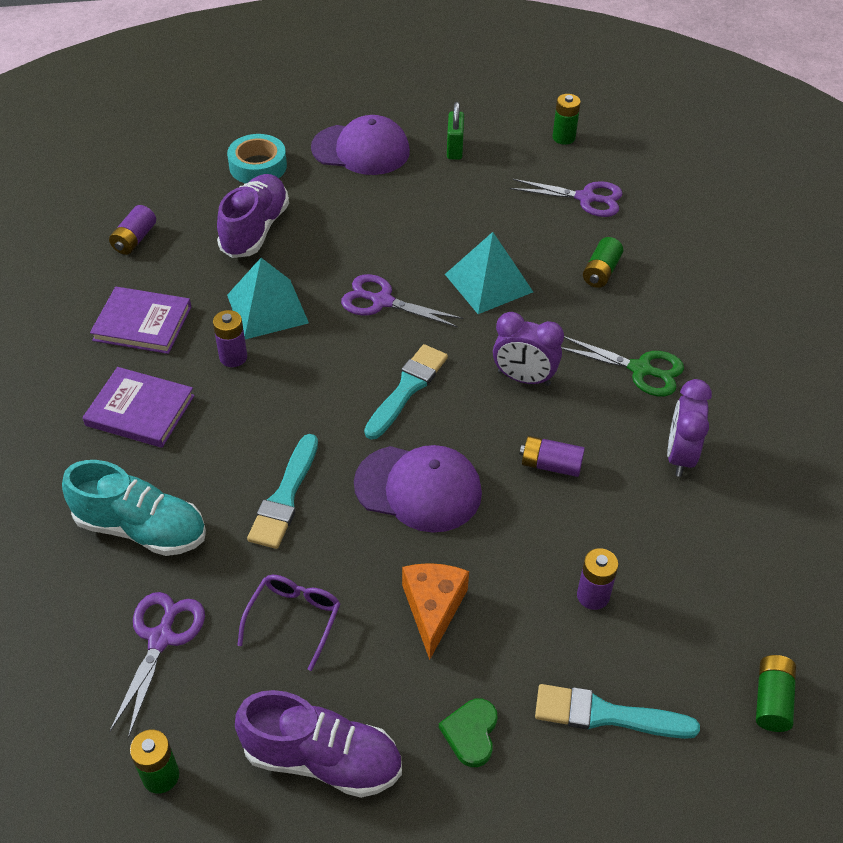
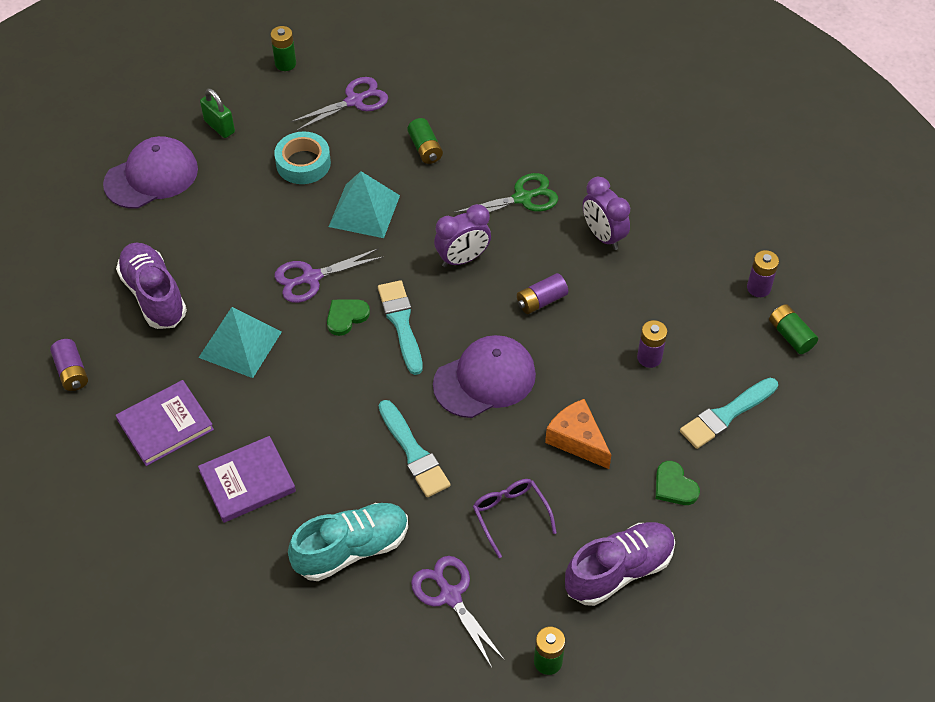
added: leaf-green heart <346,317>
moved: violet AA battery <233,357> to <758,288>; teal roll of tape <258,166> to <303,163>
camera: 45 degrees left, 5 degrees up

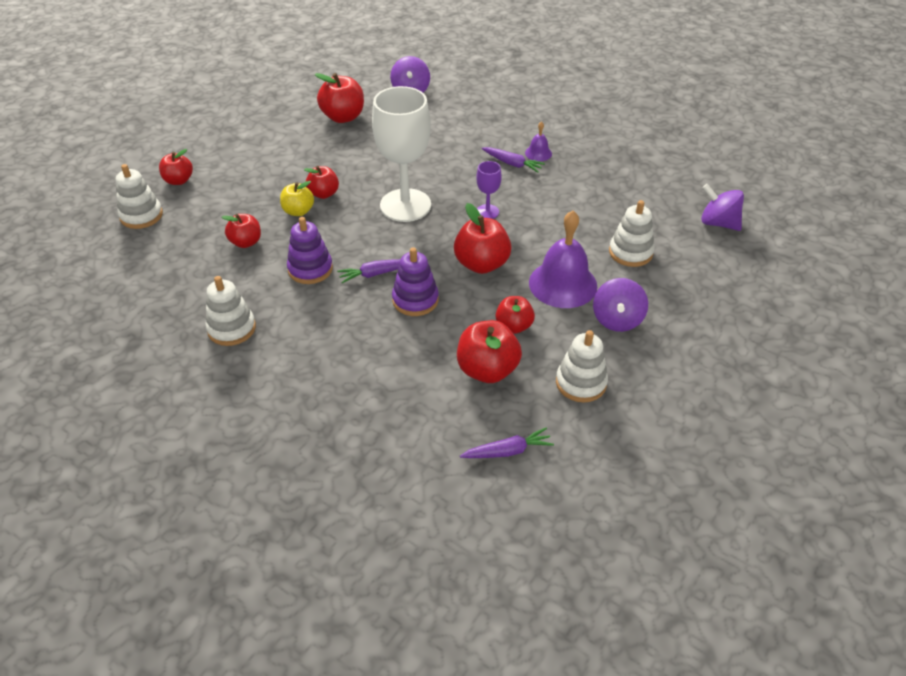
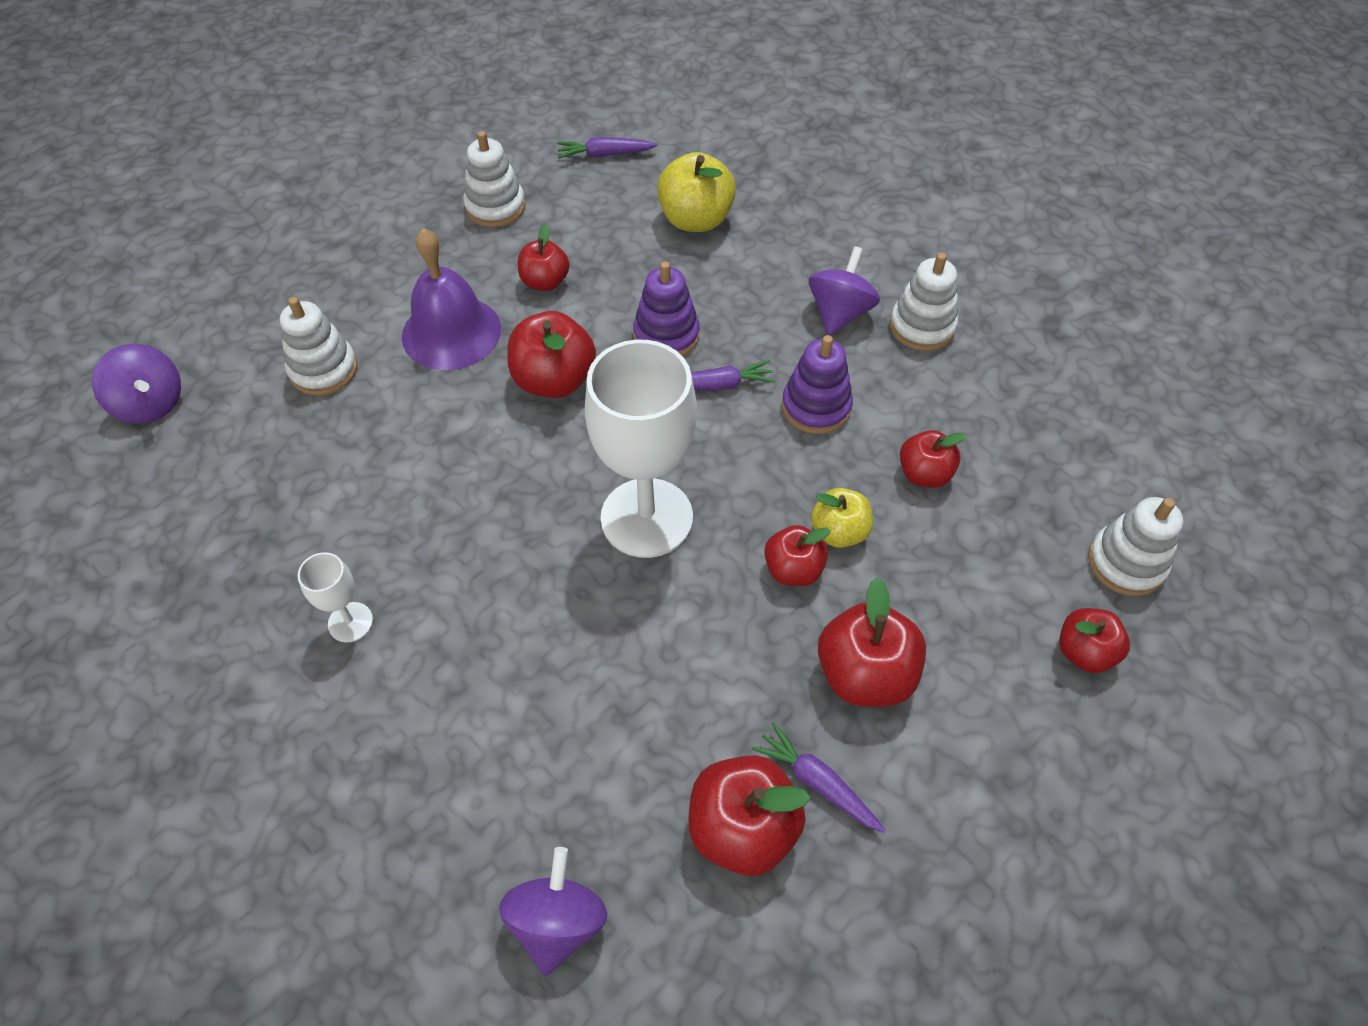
removed: violet goblet <487,212>
added: golden apple <695,220>
moved: scarlet apple <487,370> to <865,674>; violet toy carrot <512,164> to <817,783>; violet spinning top <617,320> to <839,313>
replaced: violet hand bell <538,153> to pure white goblet <350,622>
camera: 170 degrees left, 10 degrees up

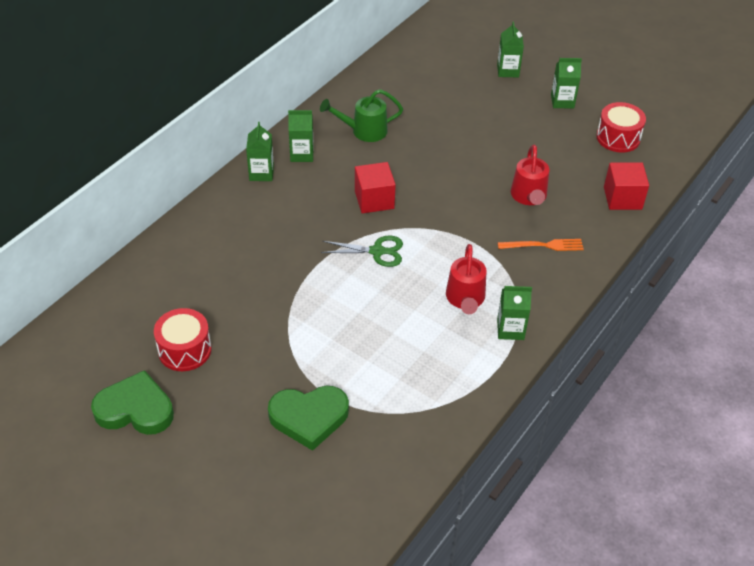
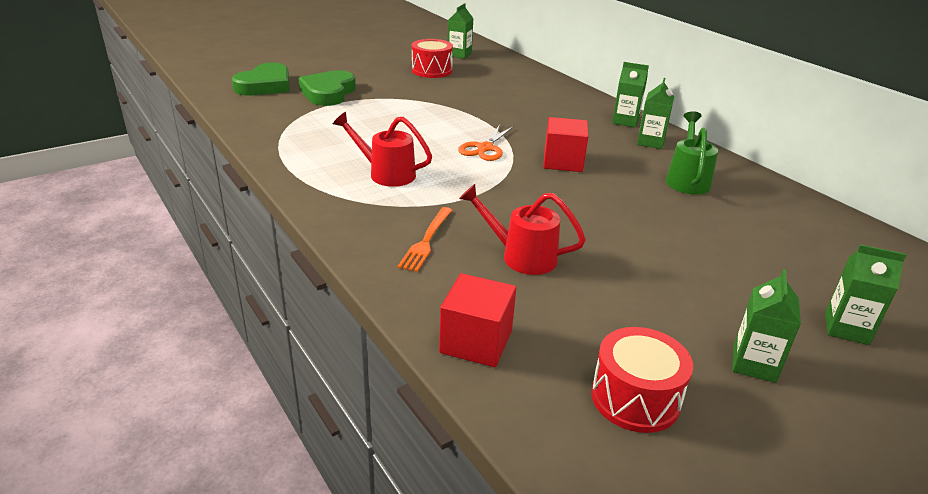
moved: leaf-green heart <135,409> to <265,85>; leaf-green carton <510,329> to <459,54>
recoloured: leaf-green scissors <377,251> to orange scissors <485,148>
camera: 110 degrees right, 15 degrees down

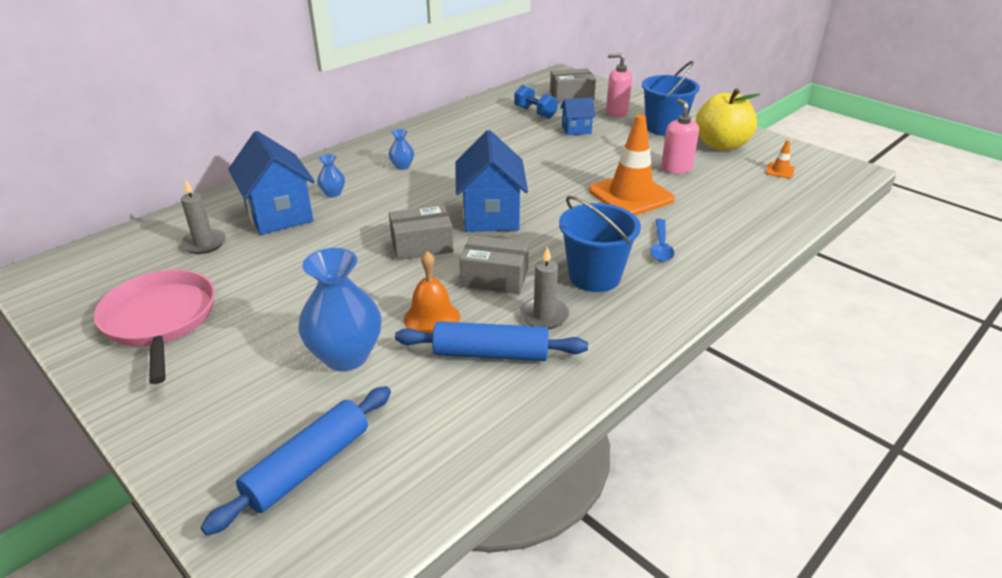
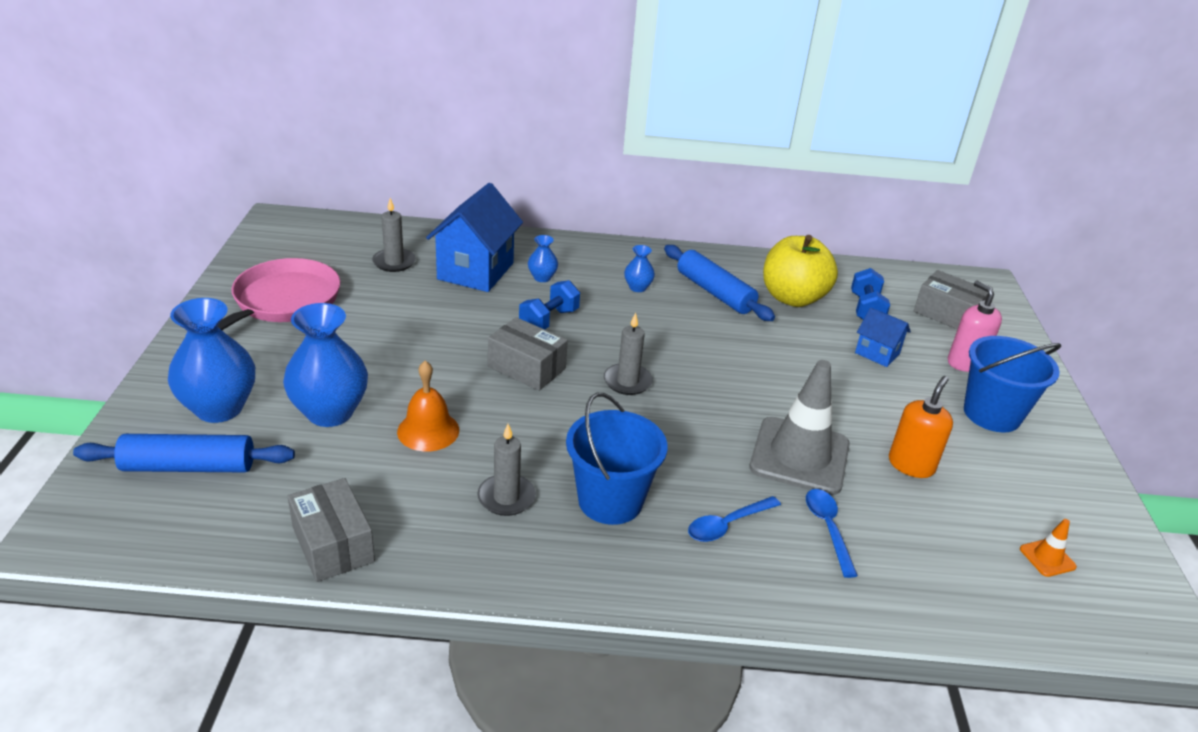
added: royal blue vase <219,408>; royal blue dumbbell <549,320>; royal blue tablespoon <828,528>
moved: royal blue rolling pin <491,353> to <715,292>; grey box <494,278> to <333,544>; golden apple <721,145> to <793,298>
replaced: royal blue cottage <490,216> to grey pillar candle <627,381>
recoloured: orange road cone <631,195> to grey road cone <799,456>; pink soap dispenser <676,168> to orange soap dispenser <911,465>
camera: 45 degrees right, 0 degrees up

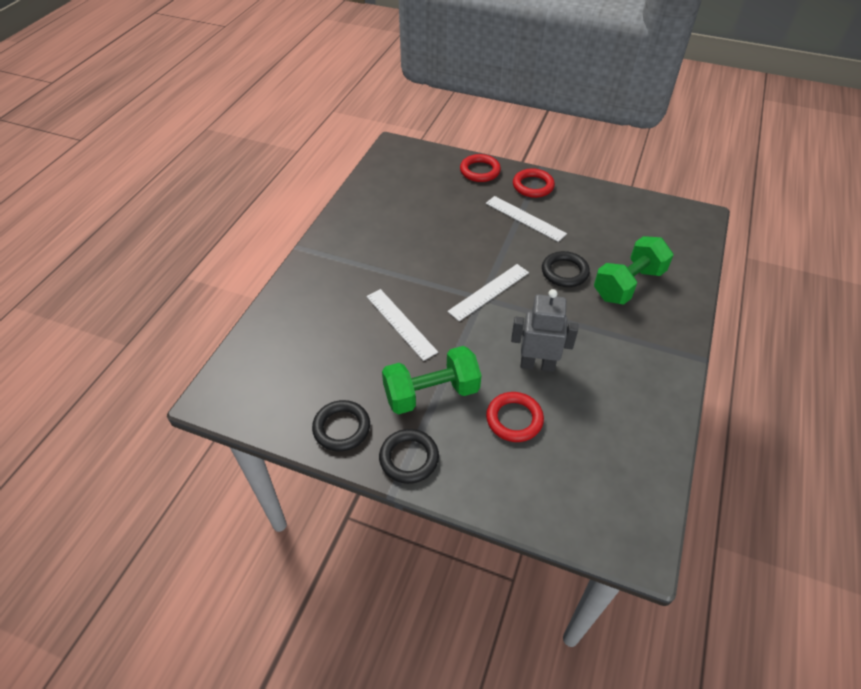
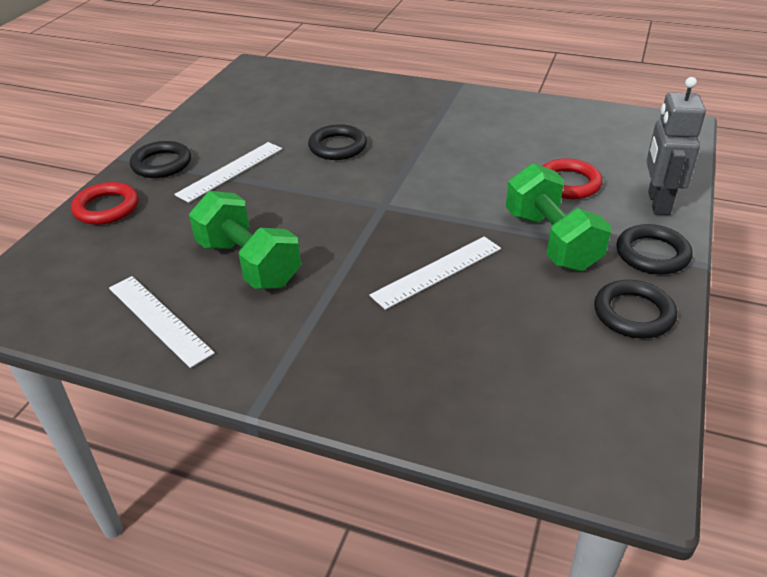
moved: pure white measuring stick <489,291> to <159,319>; grey robot <537,364> to <658,203>; leaf-green dumbbell <628,284> to <248,263>
recoloured: scarlet ring <533,186> to ebony ring <161,164>
camera: 90 degrees left, 10 degrees down

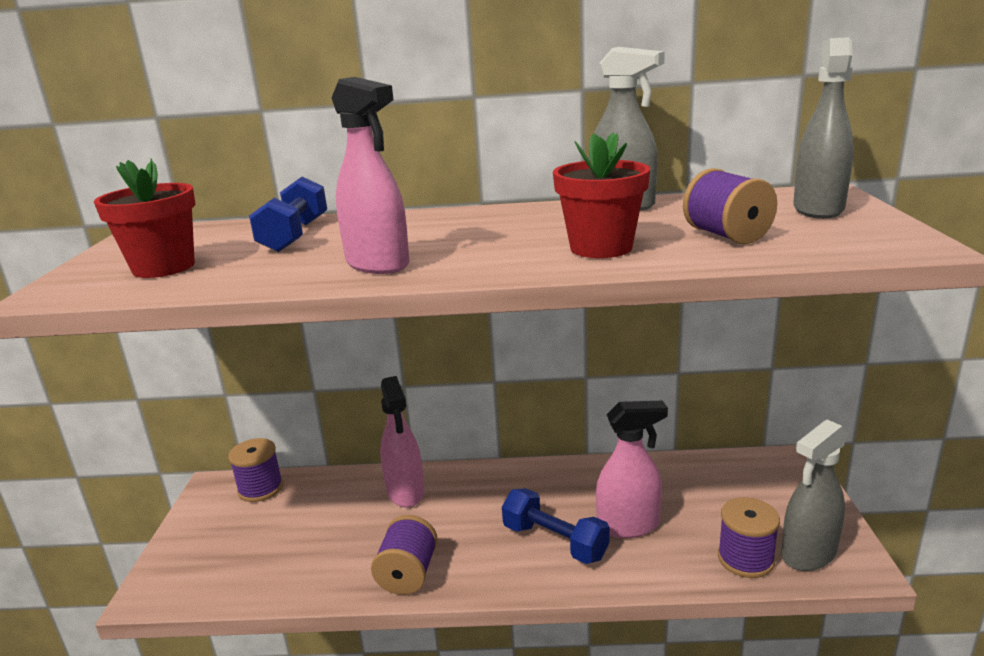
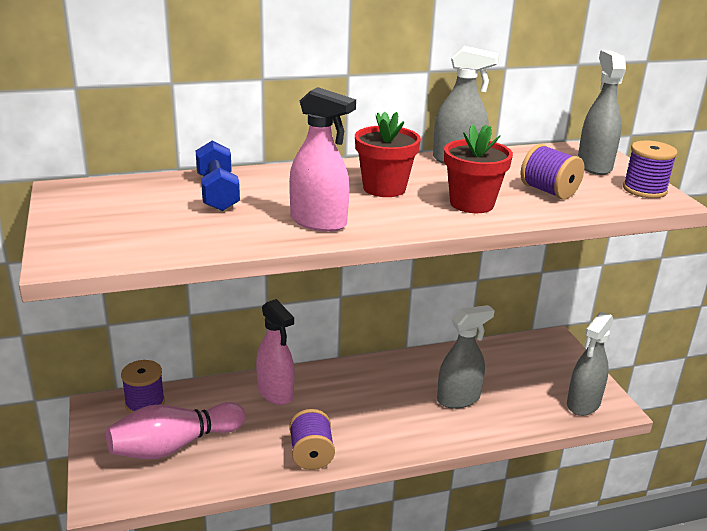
removed: royal blue dumbbell <555,542>
added: pink tenpin <174,446>
moved: scarlet plant pot <164,267> to <384,188>; violet bobbin <745,559> to <644,190>
recoloured: pink sprayer <628,525> to grey sprayer <458,398>
camera: 20 degrees left, 5 degrees up

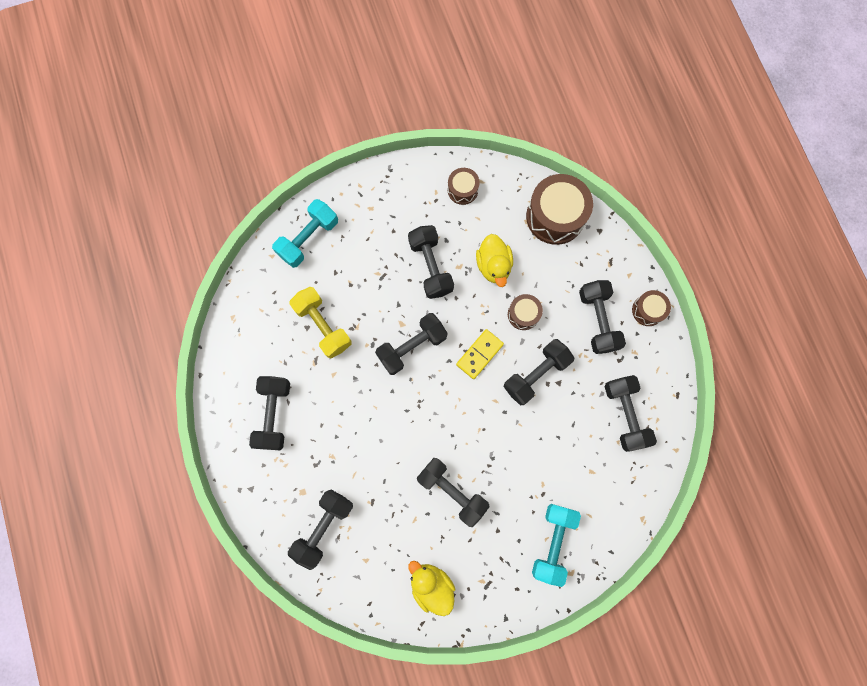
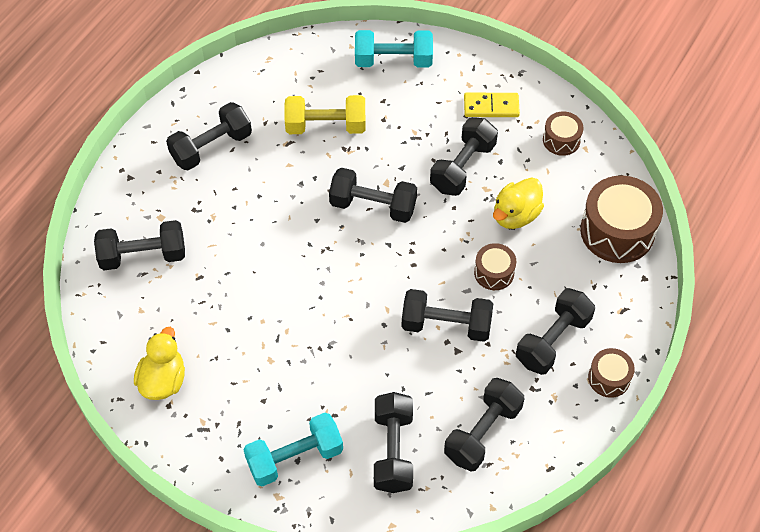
moved: ebony dumbbell <452,491> to <393,450>; golden domino <479,354> to <491,107>
turned: golden dumbbell <323,326> = <326,126> 75 degrees clockwise
camera: 50 degrees right, 20 degrees down

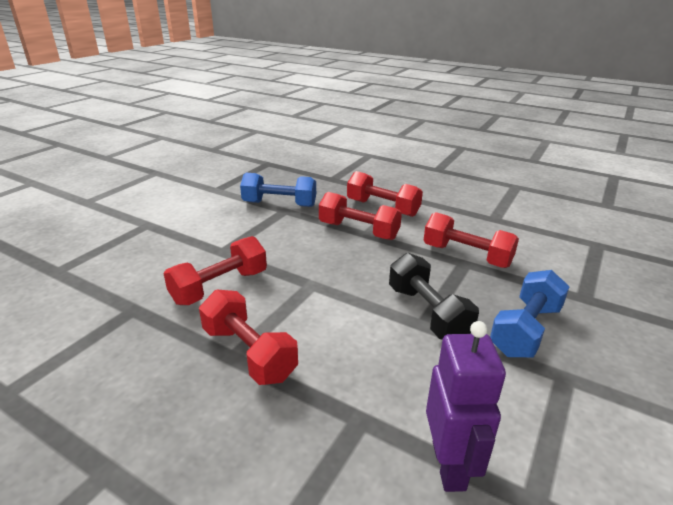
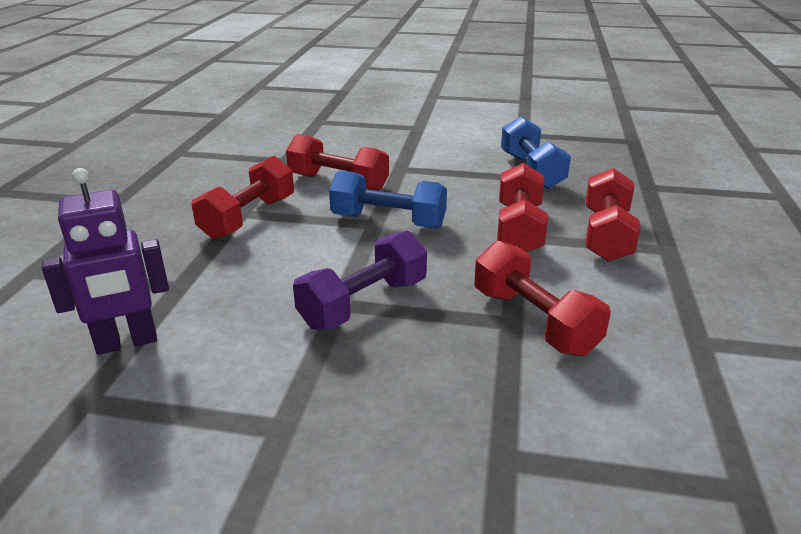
moved: royal blue dumbbell <525,330> to <388,221>
recoloured: ebony dumbbell <427,313> to violet dumbbell <363,303>
turned: scarlet dumbbell <466,256> = <534,321> 45 degrees counterclockwise
camera: 70 degrees right, 0 degrees up

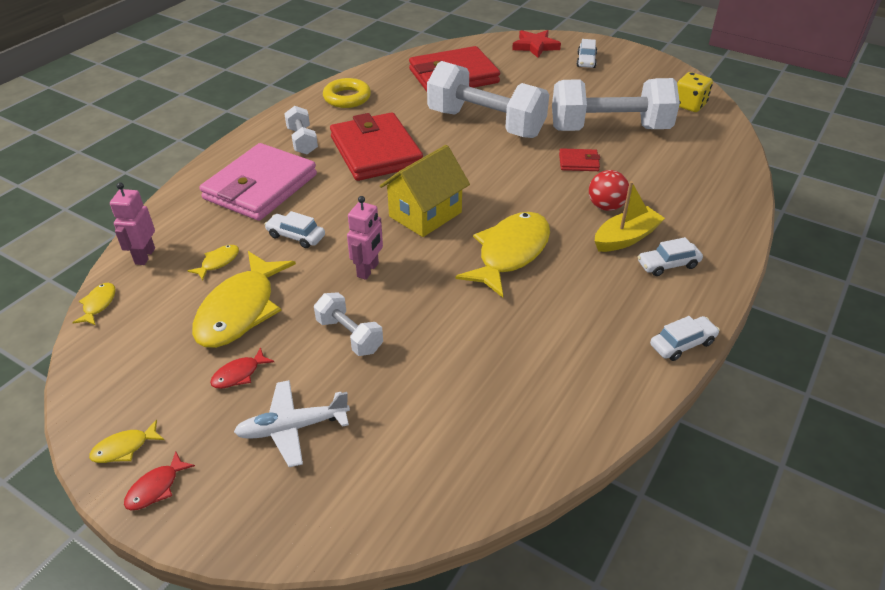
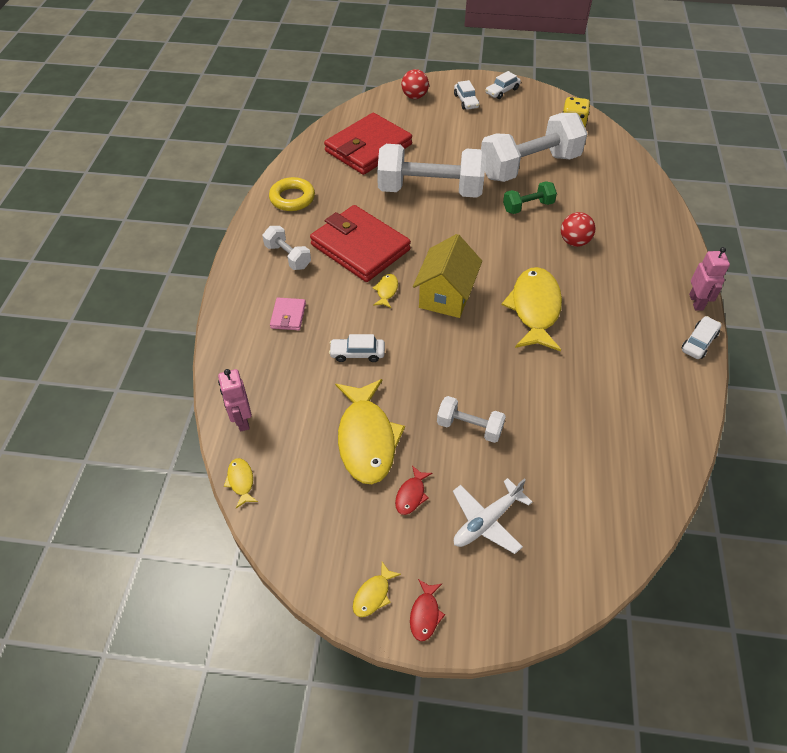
removed: golden sailboat <626,238>
moved: golden toy fish <218,262> to <386,291>; pink robot <368,270> to <696,302>; pure white automobile <668,264> to <502,91>
replaced: scarlet five-pointed star <535,46> to scarlet play ball <414,96>; scarlet card wallet <578,162> to leaf-green dumbbell <528,206>
resized: pink card wallet <260,187> = <288,316> x0.43
camera: 25 degrees left, 10 degrees up

